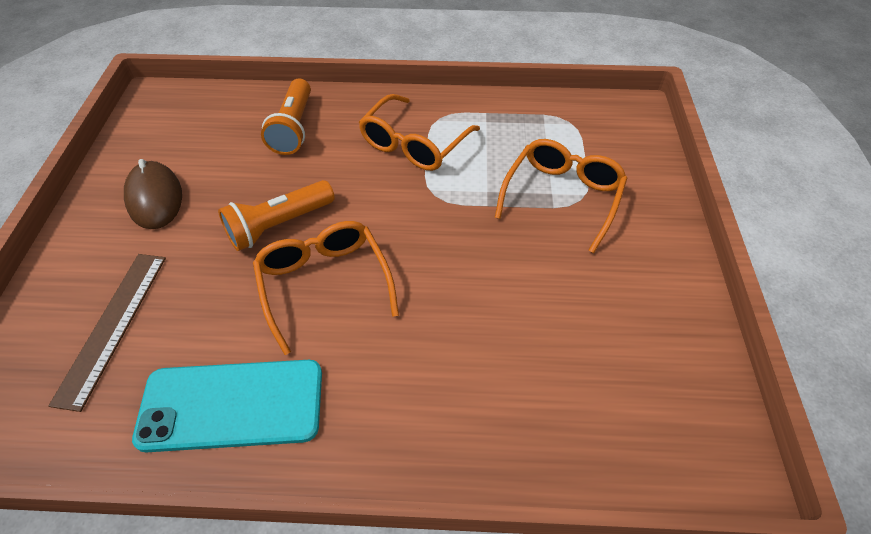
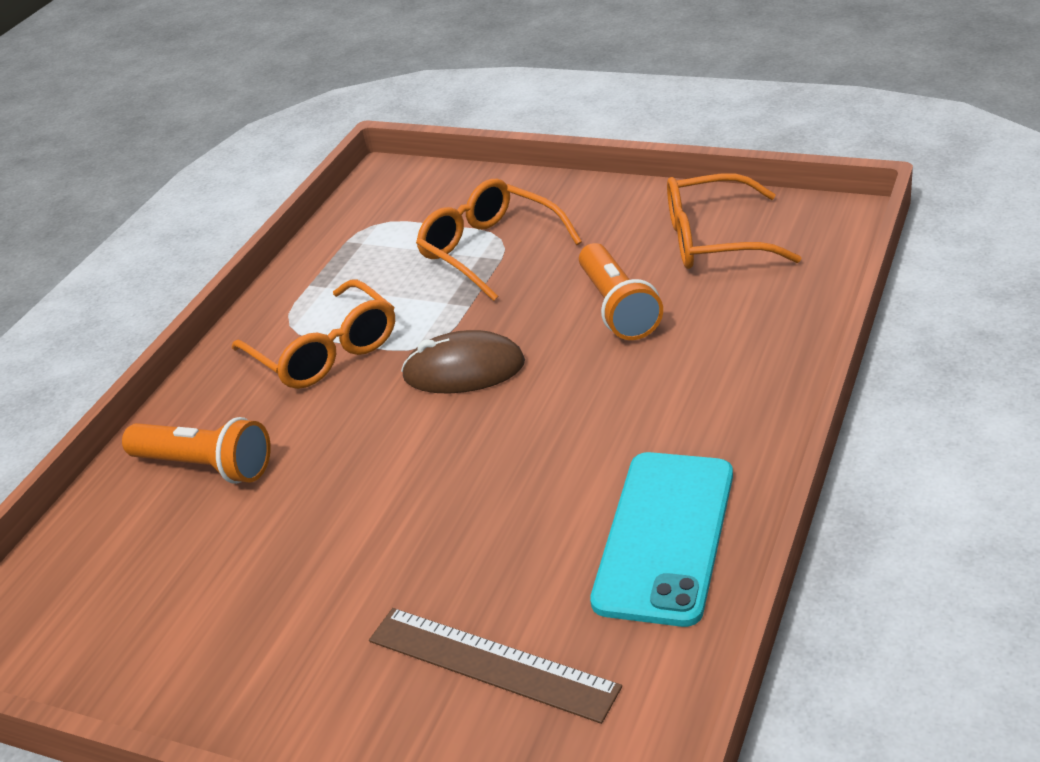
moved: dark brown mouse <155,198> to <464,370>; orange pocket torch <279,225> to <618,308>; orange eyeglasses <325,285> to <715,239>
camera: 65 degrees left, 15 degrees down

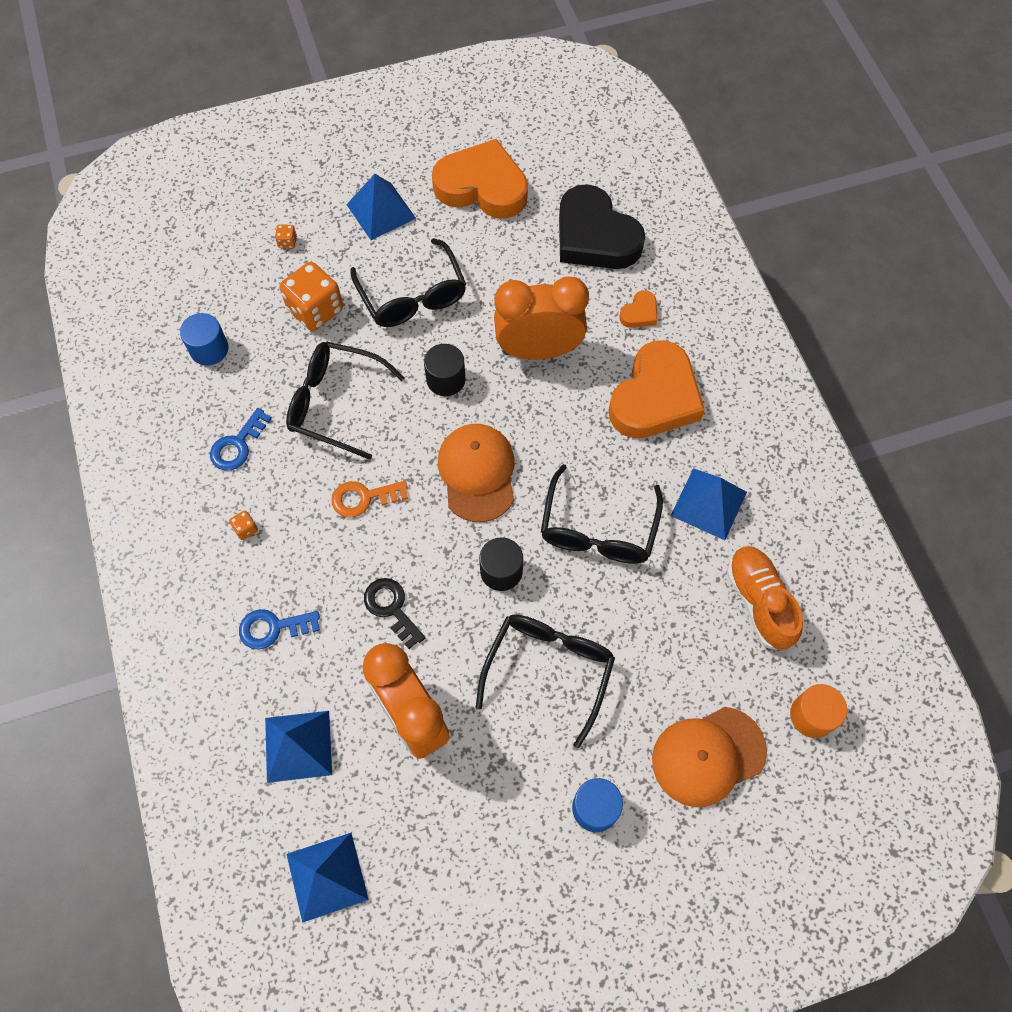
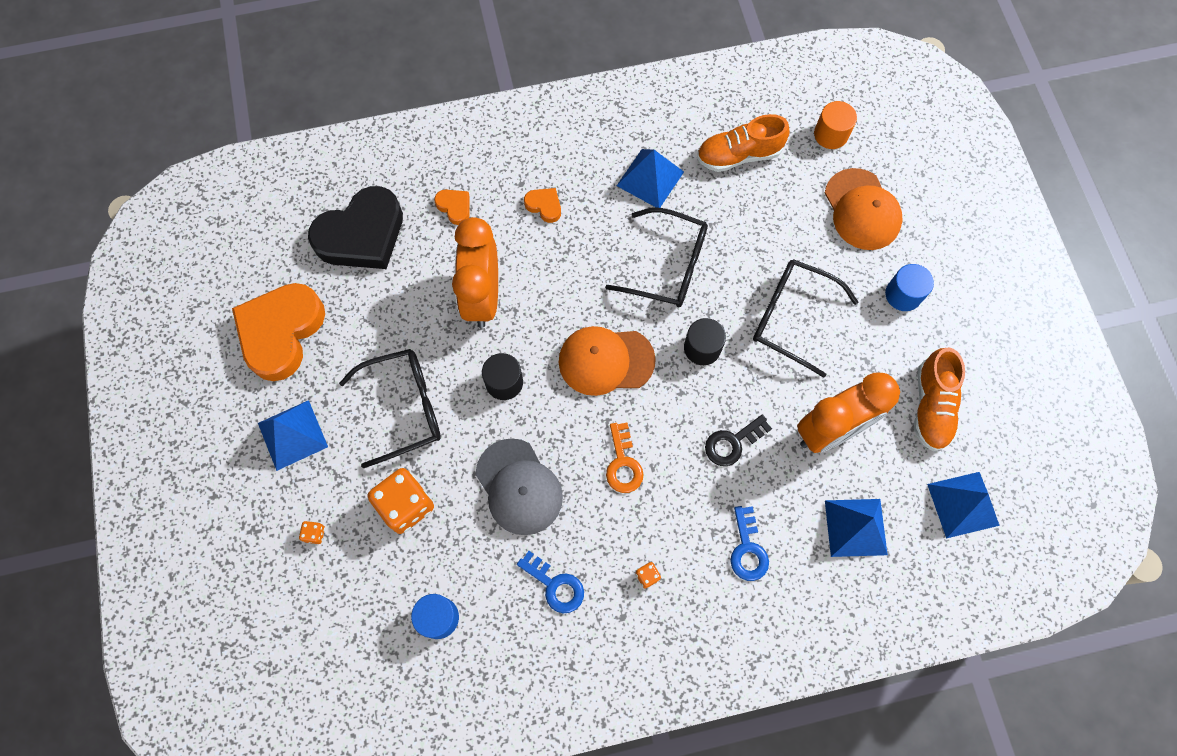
added: orange lace-up shoe <931,406>
replaced: ebony eyeglasses <336,403> to grey baseball cap <519,487>
resized: orange heart <655,397> = <544,206> x0.43
camera: 85 degrees left, 5 degrees up

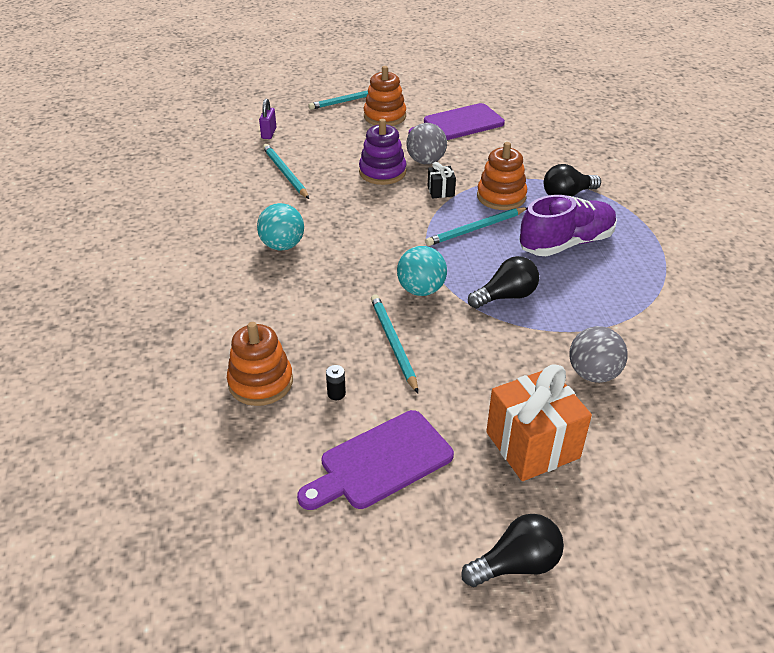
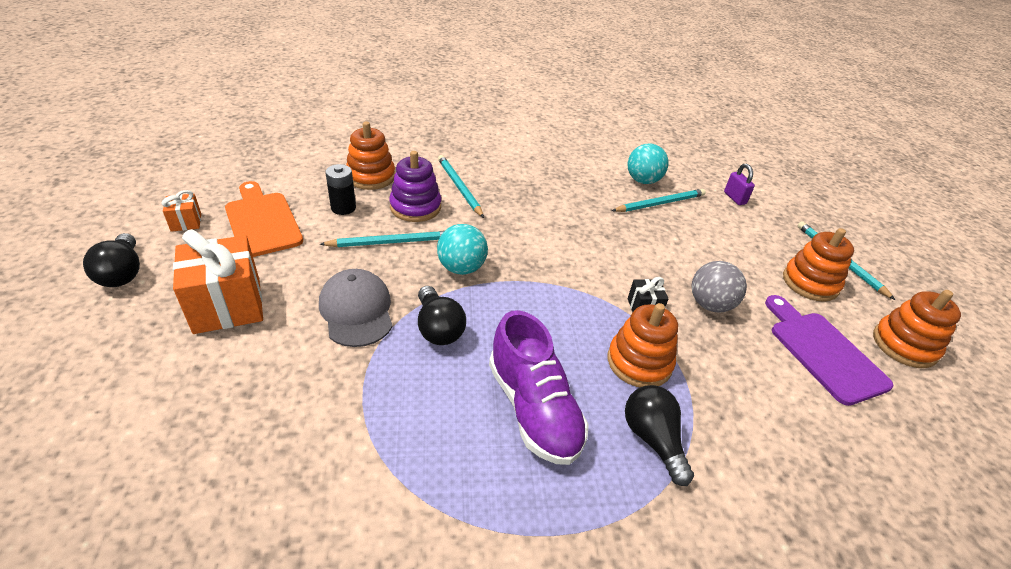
removed: grey play ball <593,374>
added: orange wrapped gift <186,222>; grey baseball cap <357,310>; orange ring stacker <904,345>
moved: teal play ball <282,245> to <642,181>; violet ring stacker <382,172> to <415,207>; teal pencil <476,229> to <459,187>
recoloured: violet cutting board <381,462> to orange cutting board <262,221>
turned: violet padlock <269,133> = <734,198> 60 degrees clockwise
resized: ebony AA battery <336,394> = <343,208> x1.69
camera: 90 degrees right, 0 degrees up

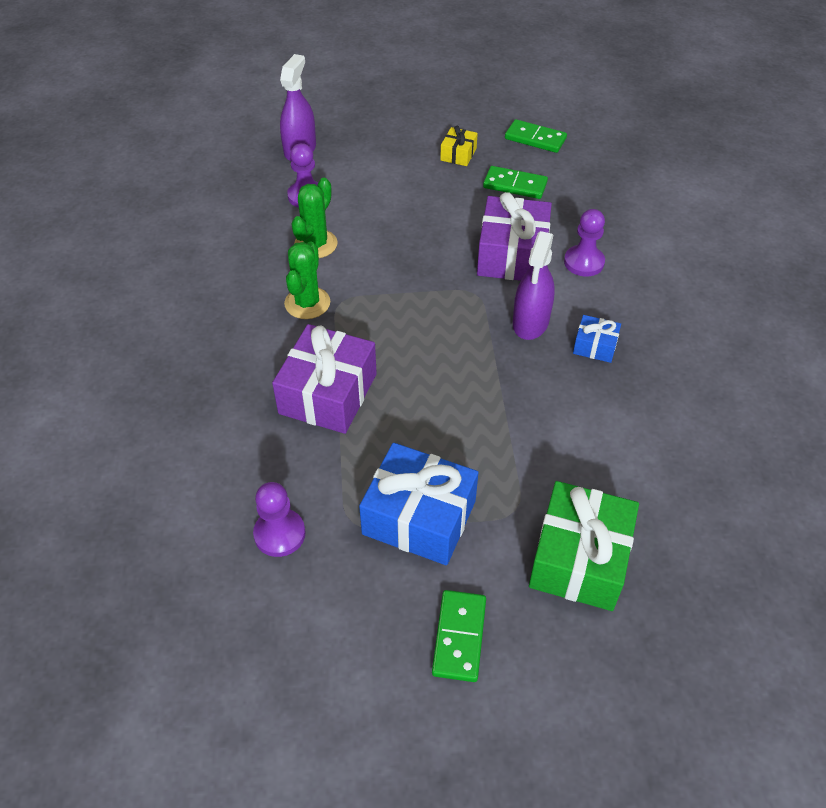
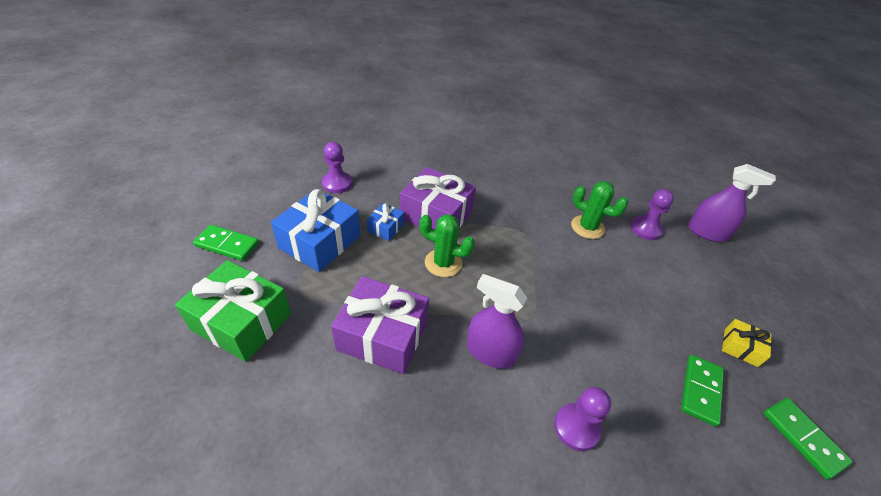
moved: leaf-green saguaro cactus <307,303> to <443,263>; violet wrapped gift <512,255> to <382,336>; royal blue wrapped gift <595,346> to <385,227>
turned: leaf-green domino <535,139> = <803,438> 60 degrees counterclockwise
camera: 95 degrees right, 5 degrees down

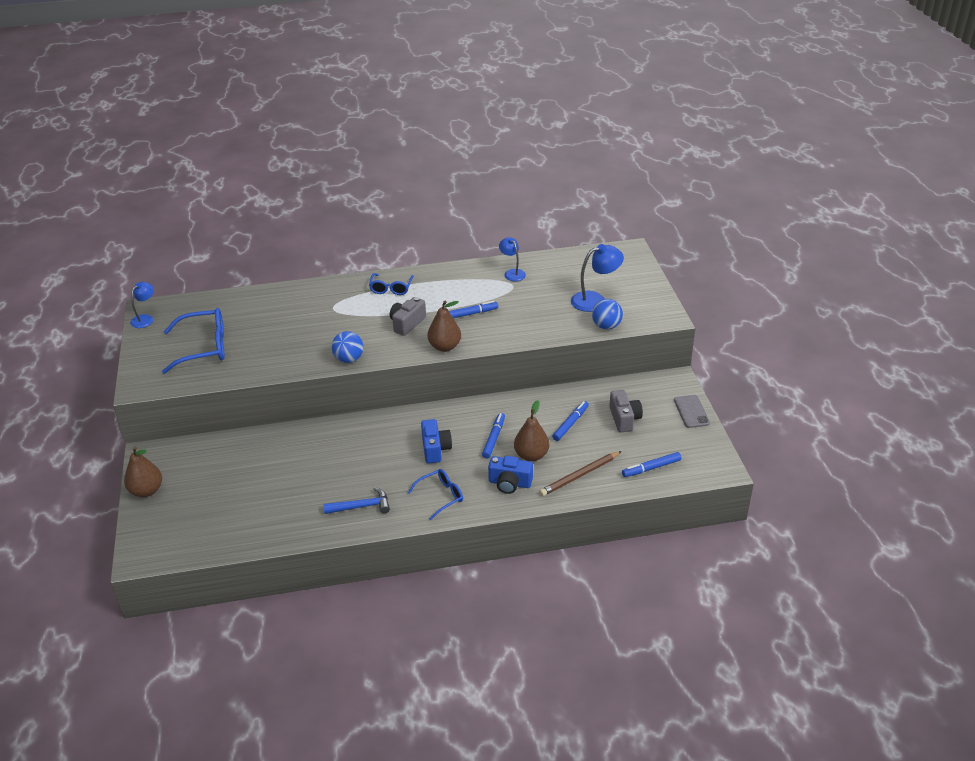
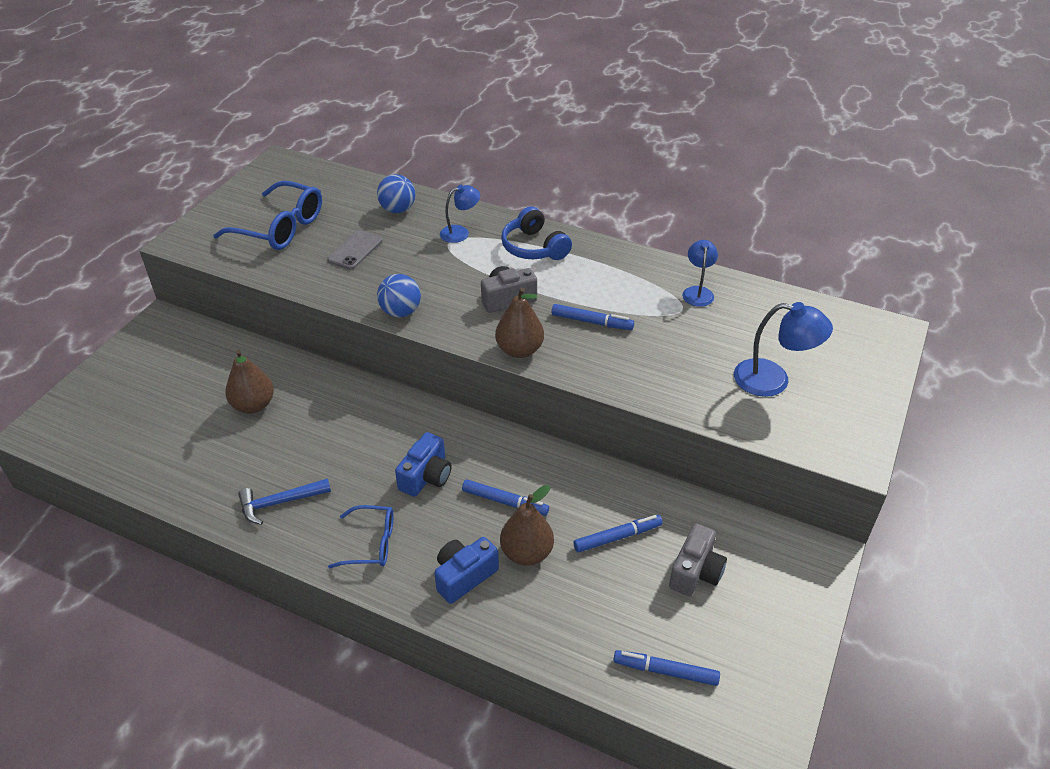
removed: dark brown pencil <580,475>
moved: dark brown pear fruit <146,491> to <253,405>; royal blue lamp <145,318> to <460,232>; royal blue play ball <606,326> to <398,209>; grey phone <691,411> to <355,250>
replaced: royal blue eyeglasses <391,288> to royal blue over-ear headphones <534,247>
turned: royal blue carpenter's hammer <361,506> = <279,503> 135 degrees clockwise; royal blue marker pen <494,438> = <505,502> 60 degrees clockwise; royal blue photo camera <509,483> = <464,576> 90 degrees clockwise
camera: 35 degrees right, 5 degrees up

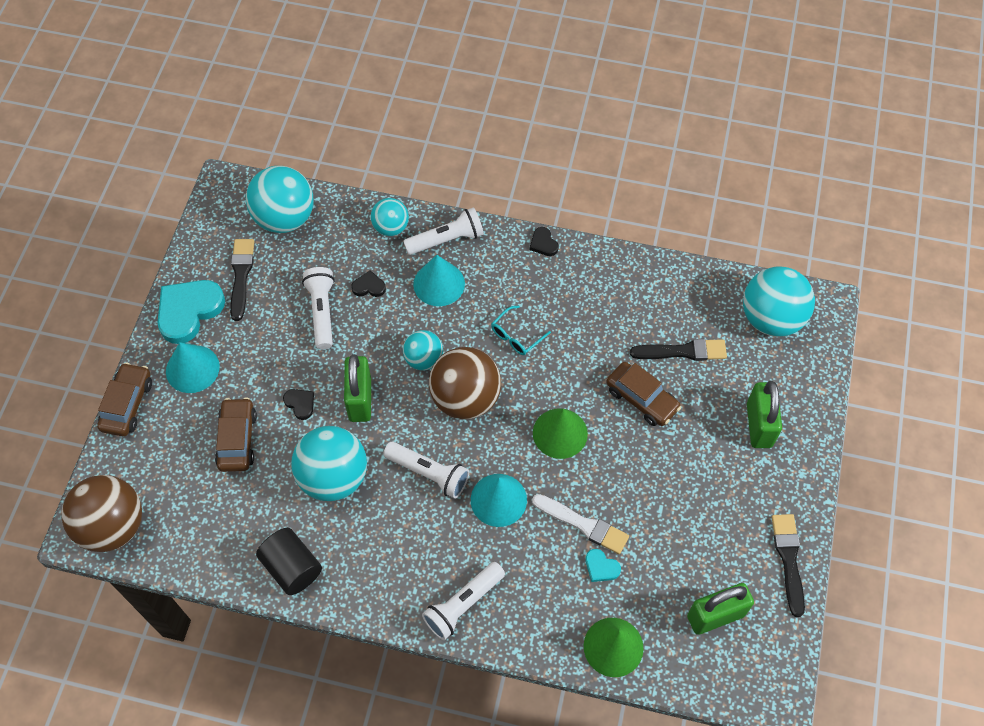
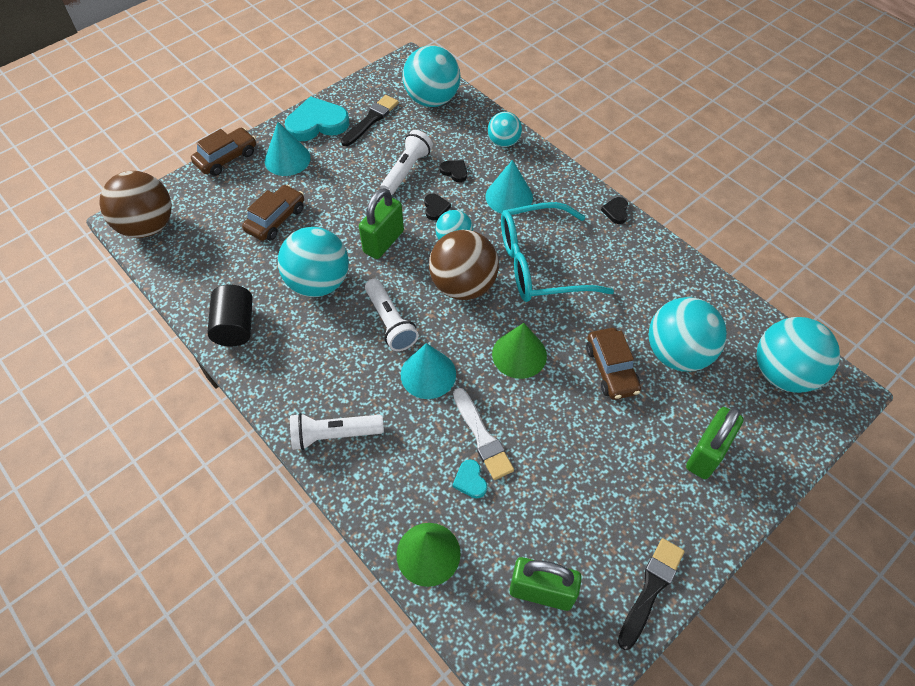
removed: pure white pocket torch <446,240>
moved: ebony heart <300,404> to <435,208>
replaced: ebony paintbrush <683,351> to teal play ball <677,353>
resized: teal eyeglasses <516,336> = <541,264> x2.35
camera: 35 degrees right, 5 degrees down

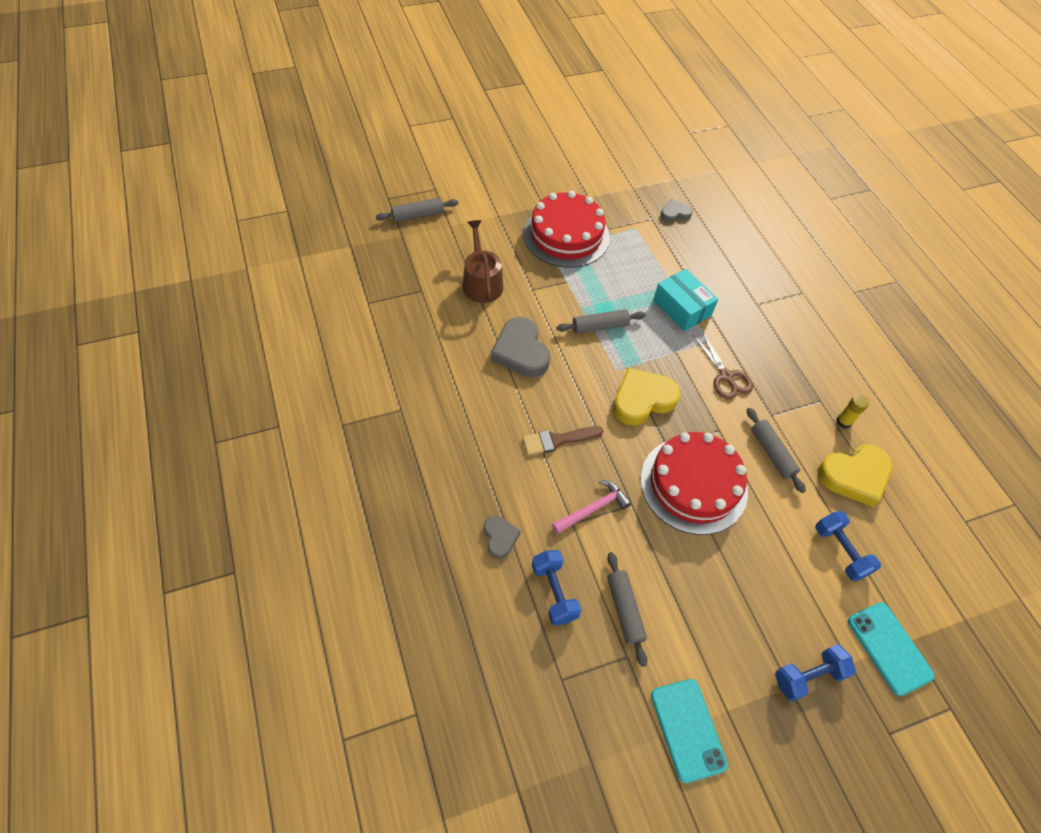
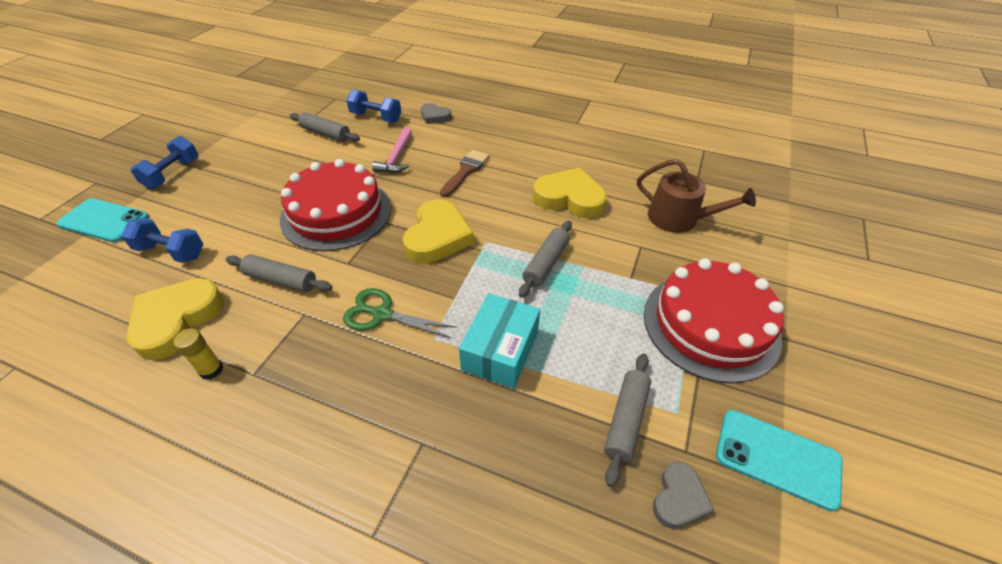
moved: grey rolling pin <418,215> to <625,420>; teal phone <687,729> to <777,458>
recoloured: grey heart <521,351> to golden heart <569,198>; dark brown scissors <726,376> to leaf-green scissors <382,314>
turned: teal box <682,308> = <500,350> 75 degrees counterclockwise
camera: 135 degrees right, 10 degrees down

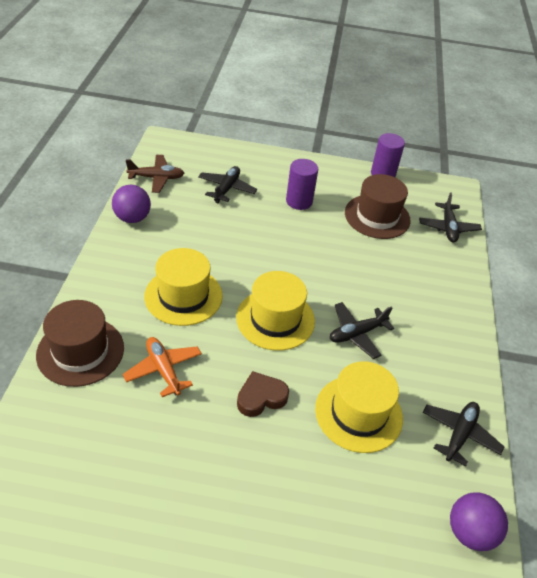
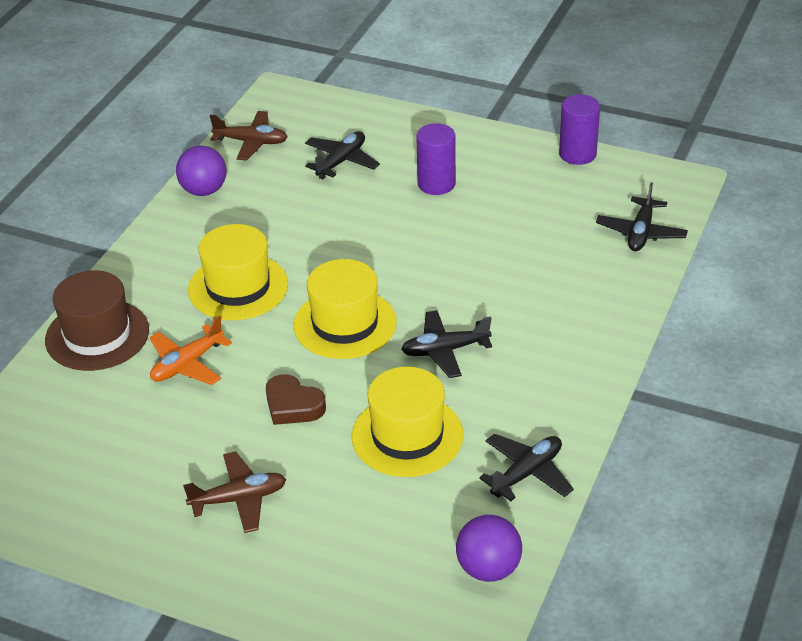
removed: dark brown hat <377,216>
added: dark brown toy plane <239,499>
turned: orange toy plane <163,370> = <187,364> 120 degrees counterclockwise; dark brown heart <261,397> = <293,405> 135 degrees counterclockwise
camera: 20 degrees right, 5 degrees down

